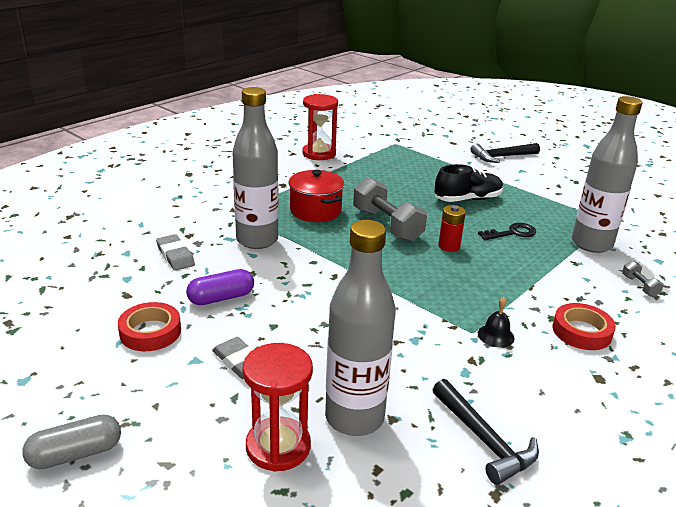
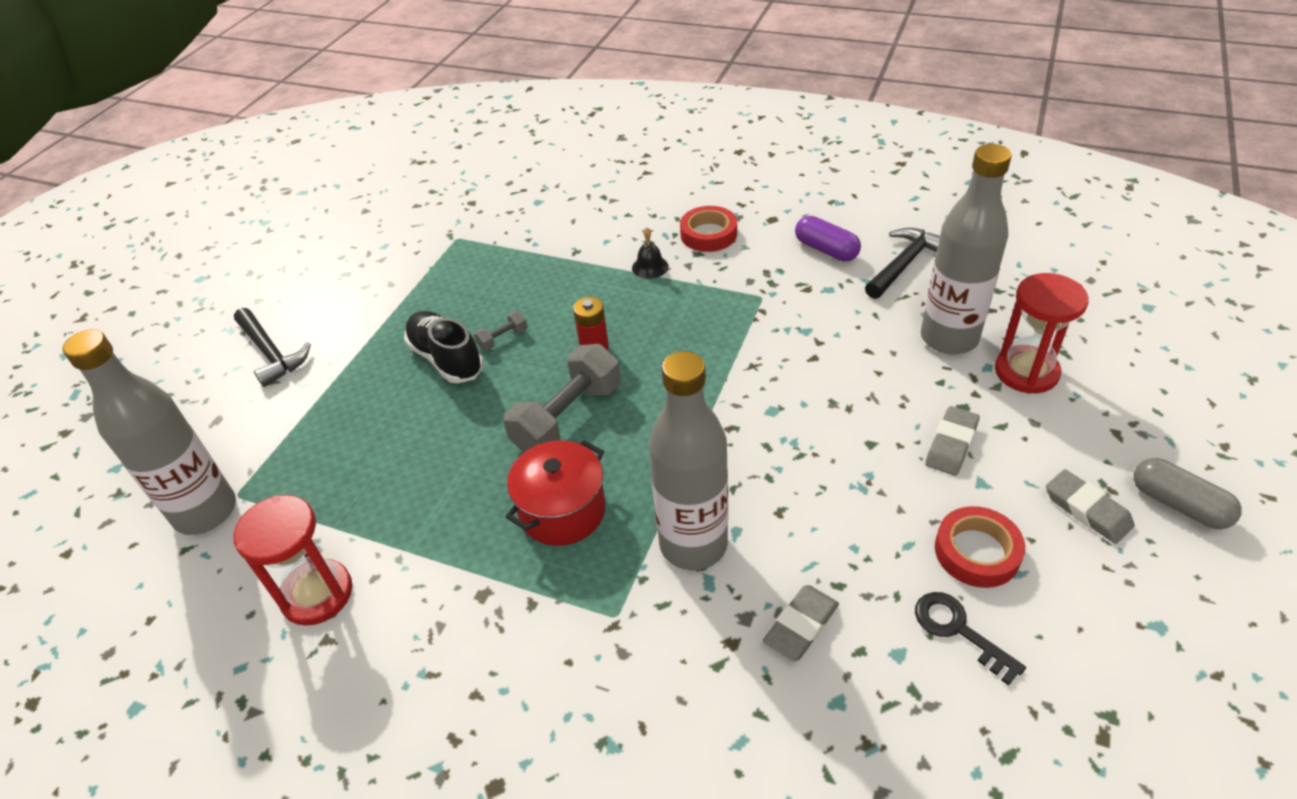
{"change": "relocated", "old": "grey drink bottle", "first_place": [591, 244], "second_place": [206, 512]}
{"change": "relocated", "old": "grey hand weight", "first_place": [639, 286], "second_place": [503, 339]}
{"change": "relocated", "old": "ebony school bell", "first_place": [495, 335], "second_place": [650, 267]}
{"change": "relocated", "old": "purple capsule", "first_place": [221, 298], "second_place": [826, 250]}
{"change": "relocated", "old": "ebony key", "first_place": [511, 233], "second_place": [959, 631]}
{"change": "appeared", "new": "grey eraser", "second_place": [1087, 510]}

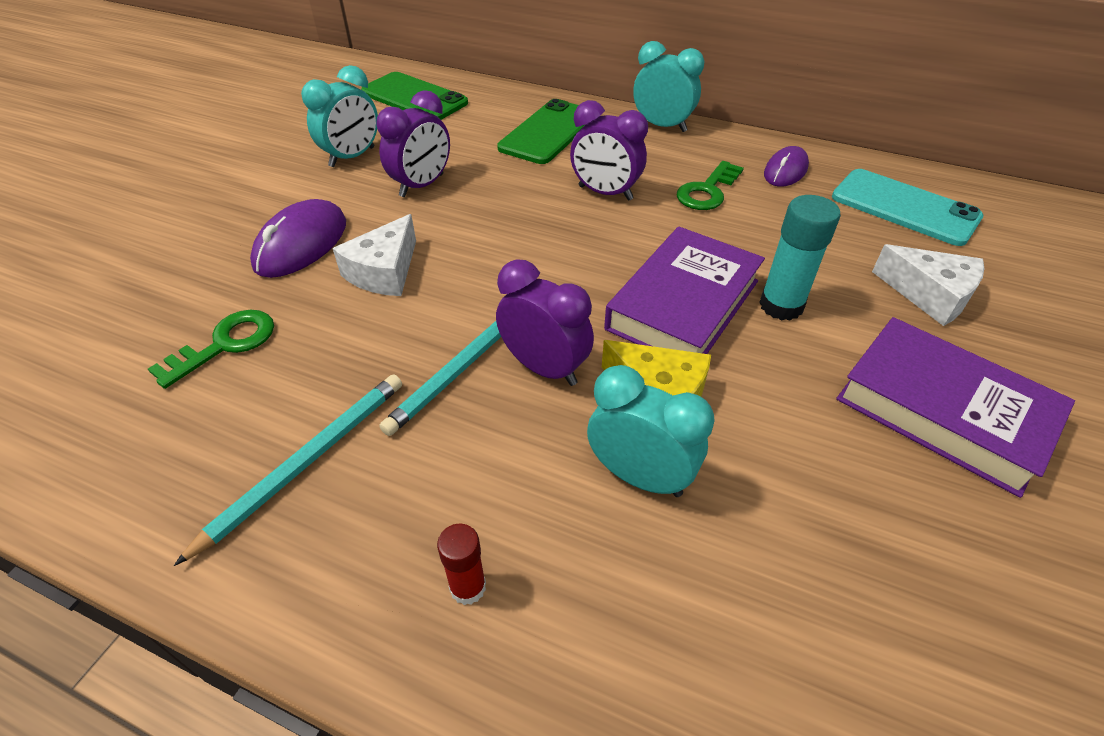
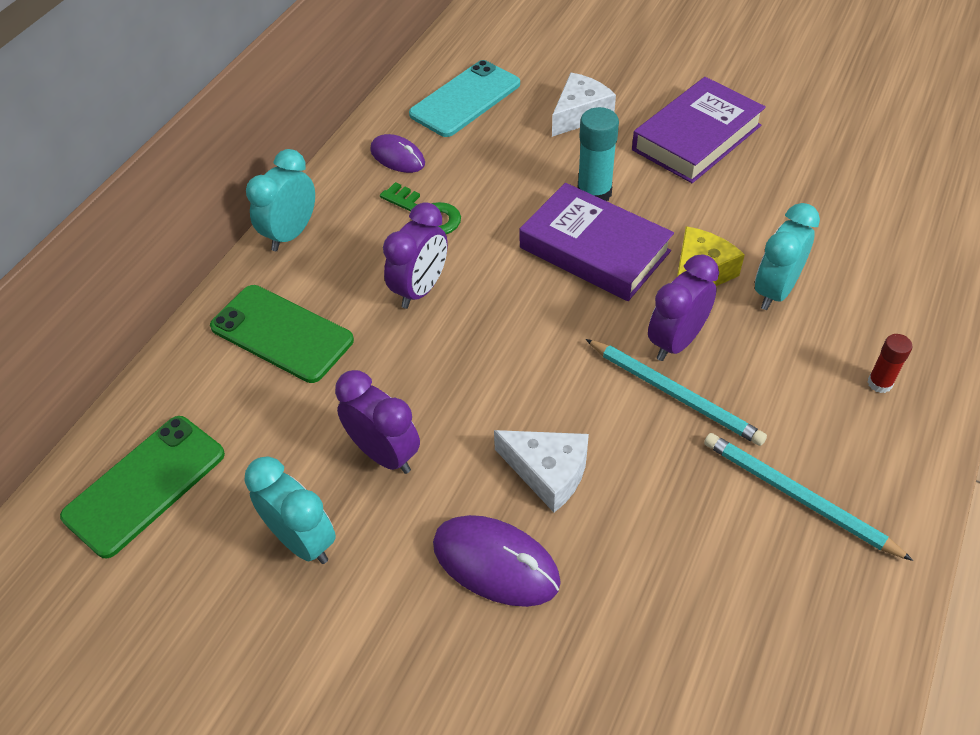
{"change": "missing", "old": "leaf-green key", "first_place": [225, 344]}

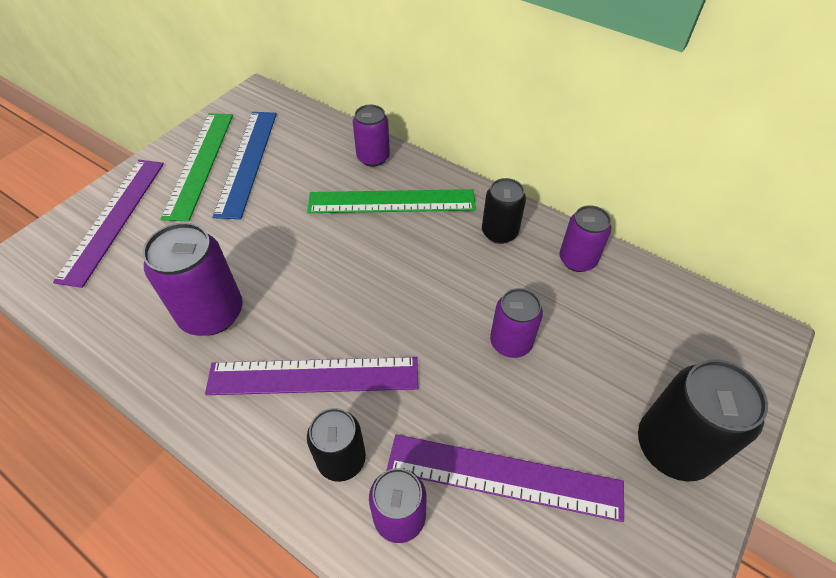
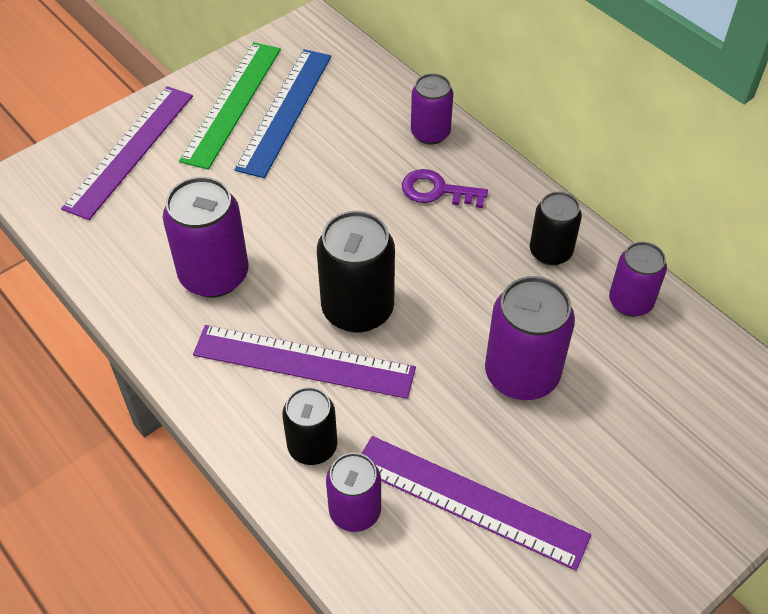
{"change": "relocated", "old": "ebony tin", "first_place": [673, 447], "second_place": [357, 309]}
{"change": "exchanged", "old": "leaf-green ruler", "new": "purple key", "first_place": [391, 201], "second_place": [437, 191]}
{"change": "size", "old": "purple tin", "first_place": [511, 342], "second_place": [521, 374], "factor": 1.59}

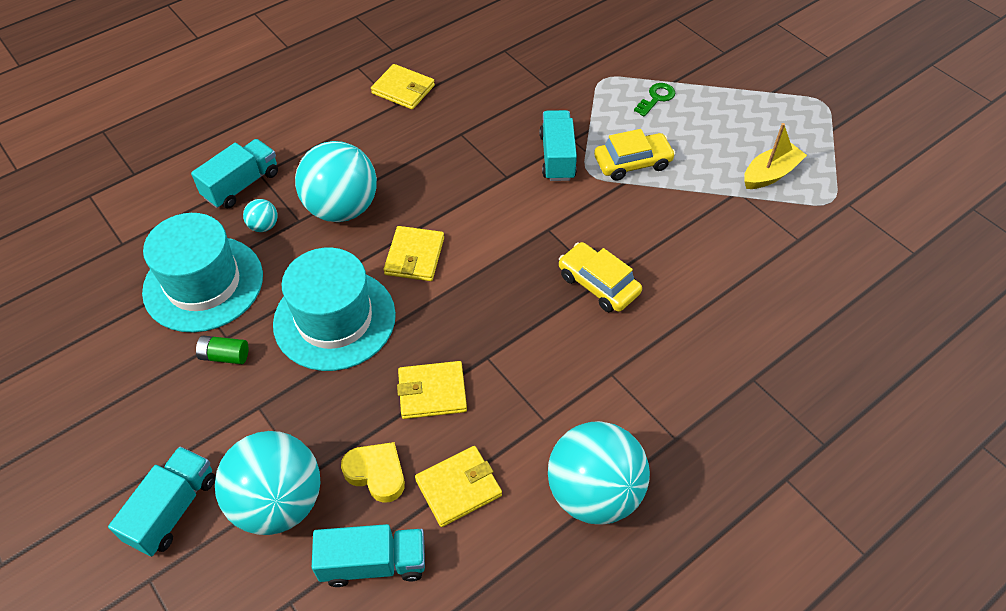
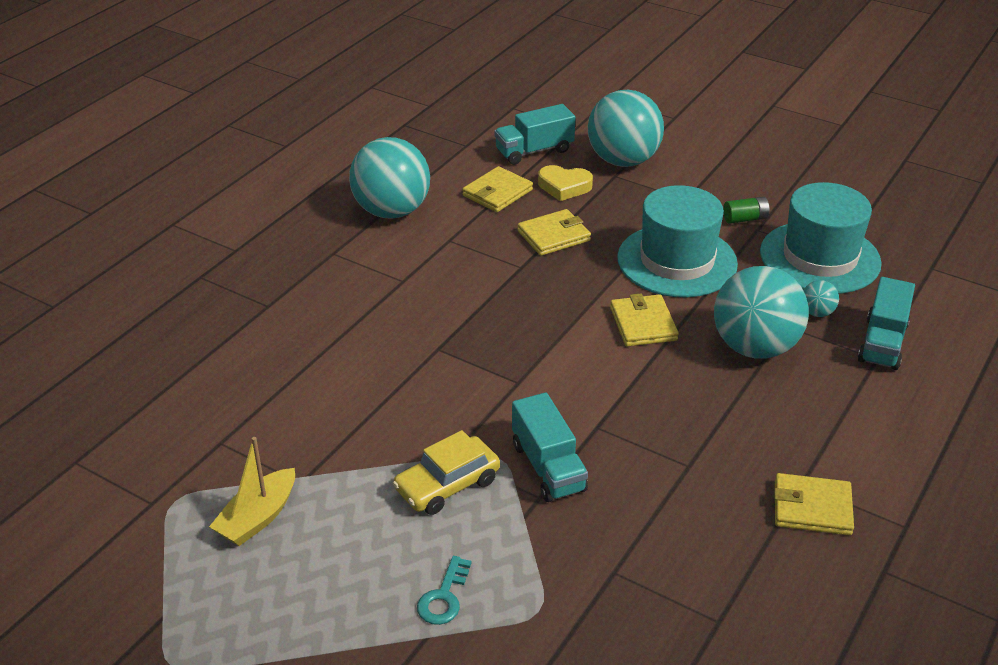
{"change": "colour", "old": "leaf-green key", "new": "aqua key", "first_place": [656, 98], "second_place": [444, 597]}
{"change": "missing", "old": "aqua lorry", "first_place": [173, 509]}
{"change": "missing", "old": "golden toy car", "first_place": [598, 284]}

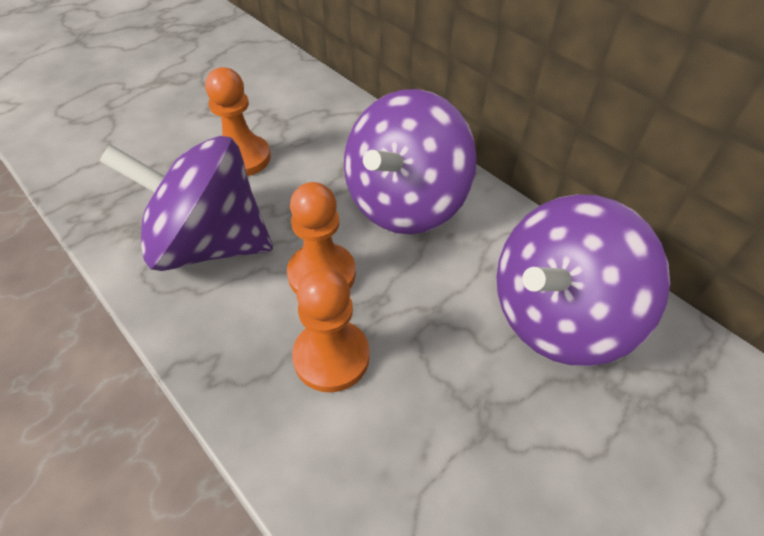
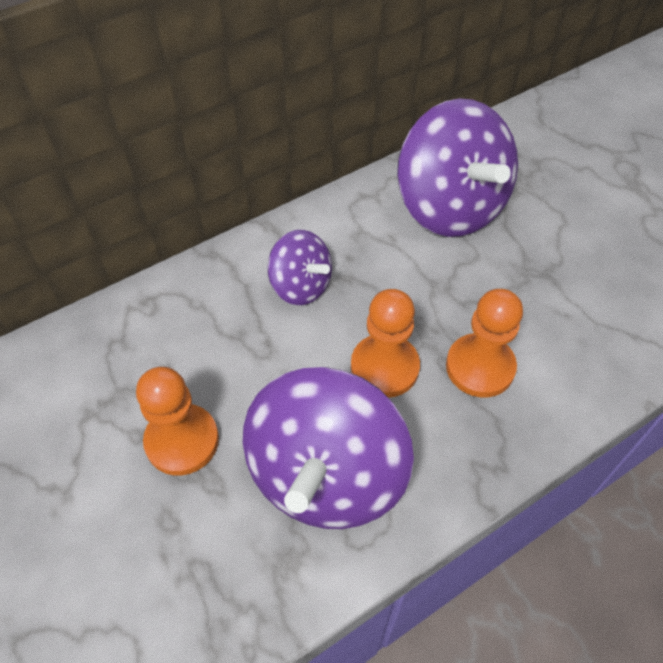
{"change": "size", "old": "purple spinning top", "first_place": [405, 204], "second_place": [300, 286], "factor": 0.53}

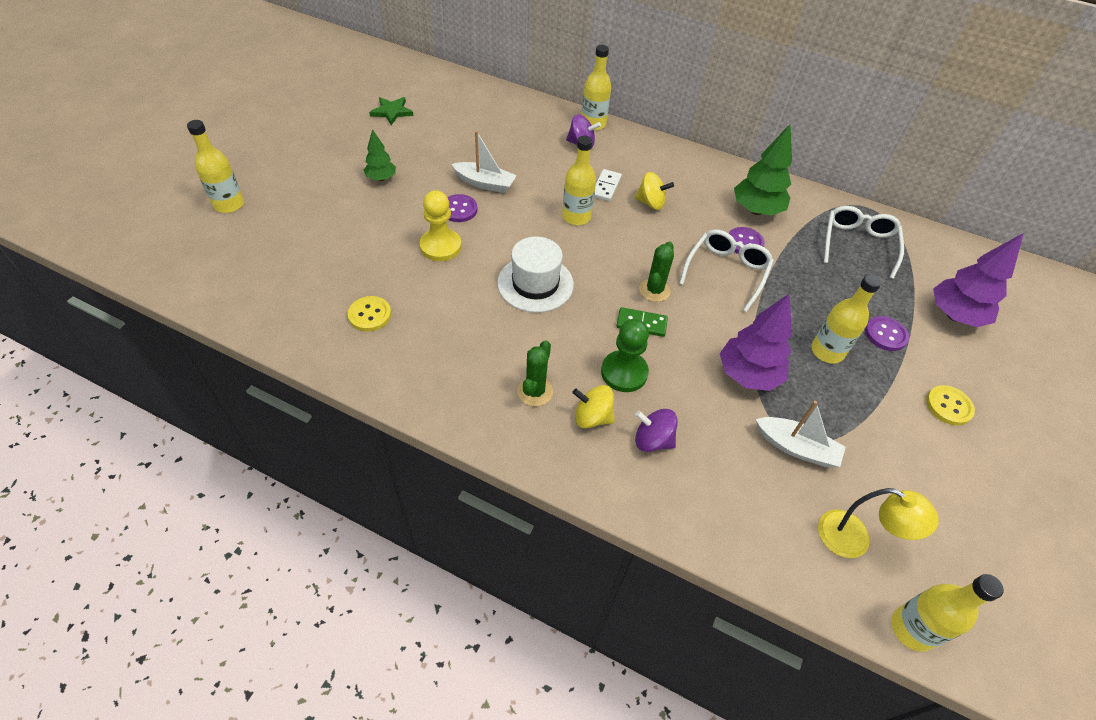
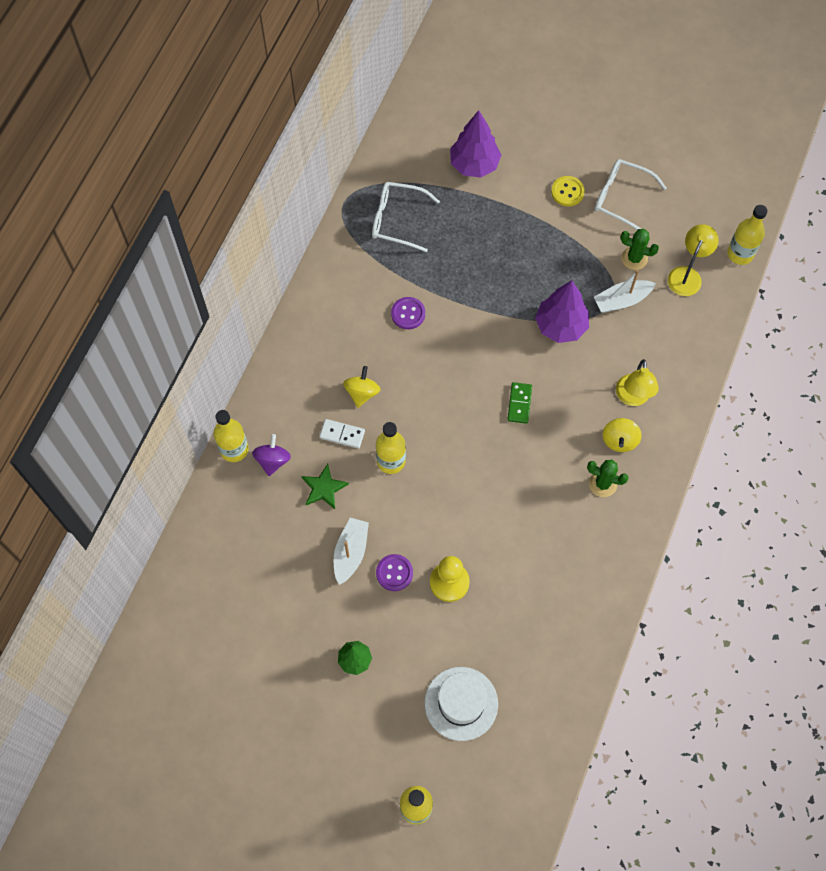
{"change": "relocated", "old": "leaf-green star", "first_place": [392, 112], "second_place": [324, 488]}
{"change": "relocated", "old": "pure white hat", "first_place": [535, 284], "second_place": [461, 703]}
{"change": "relocated", "old": "pure white spectacles", "first_place": [726, 272], "second_place": [621, 198]}
{"change": "spun", "old": "pure white sailboat", "first_place": [796, 447], "second_place": [622, 300], "degrees": -135}
{"change": "exchanged", "old": "purple spinning top", "new": "golden desk lamp", "first_place": [652, 440], "second_place": [632, 397]}
{"change": "relocated", "old": "leaf-green prickly plant", "first_place": [654, 290], "second_place": [634, 258]}
{"change": "missing", "old": "golden sewing button", "first_place": [370, 315]}
{"change": "missing", "old": "leaf-green pawn", "first_place": [624, 372]}
{"change": "missing", "old": "leaf-green tree", "first_place": [756, 210]}
{"change": "missing", "old": "golden drink bottle", "first_place": [827, 351]}
{"change": "missing", "old": "purple sewing button", "first_place": [885, 334]}

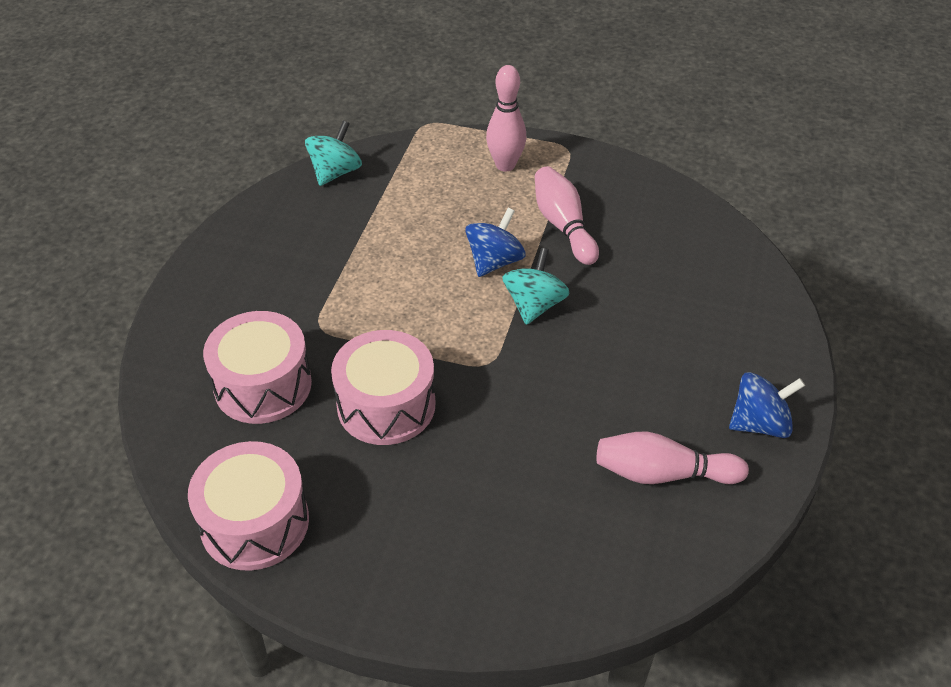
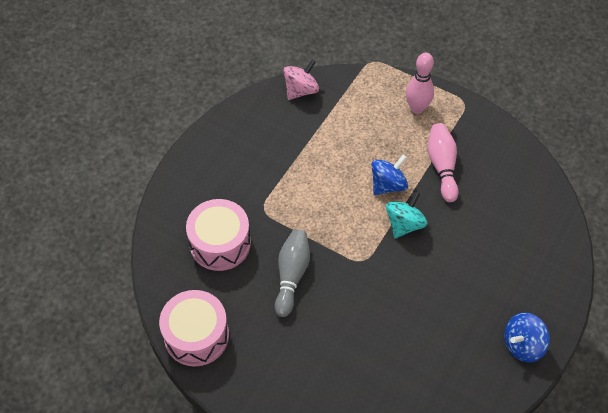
{"change": "exchanged", "old": "rose-pink snare drum", "new": "grey tenpin", "first_place": [386, 405], "second_place": [291, 275]}
{"change": "colour", "old": "aqua spinning top", "new": "rose-pink spinning top", "first_place": [335, 172], "second_place": [301, 90]}
{"change": "spun", "old": "blue spinning top", "first_place": [759, 423], "second_place": [522, 345], "degrees": 150}
{"change": "missing", "old": "rose-pink tenpin", "first_place": [663, 474]}

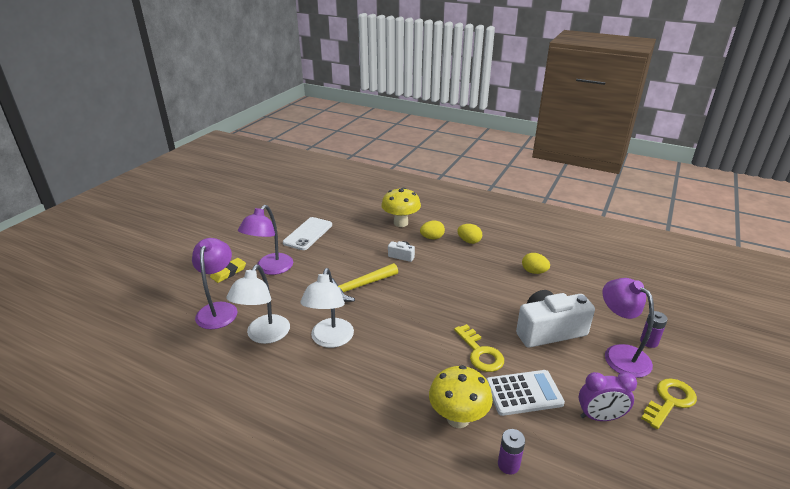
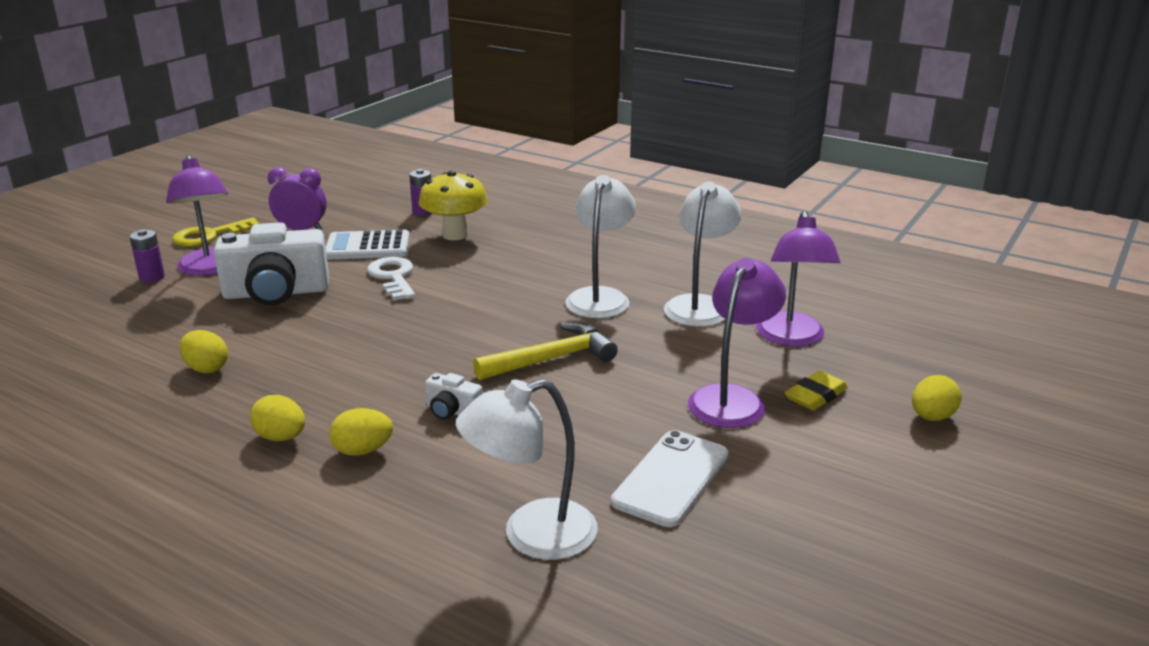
{"change": "colour", "old": "golden key", "new": "pure white key", "first_place": [480, 353], "second_place": [393, 277]}
{"change": "appeared", "new": "pure white desk lamp", "second_place": [531, 535]}
{"change": "appeared", "new": "golden toy egg", "second_place": [932, 417]}
{"change": "missing", "old": "golden toadstool", "first_place": [401, 223]}

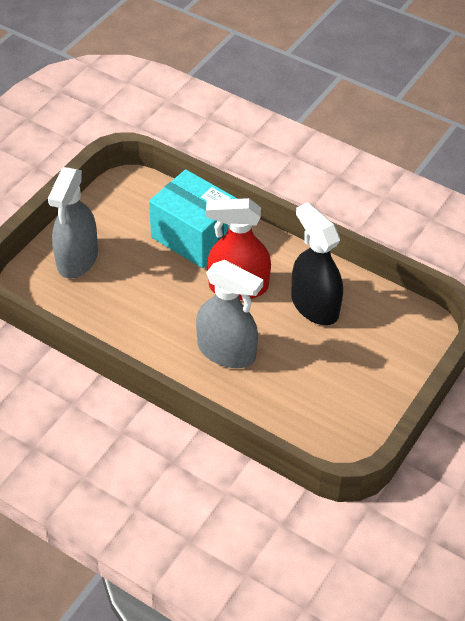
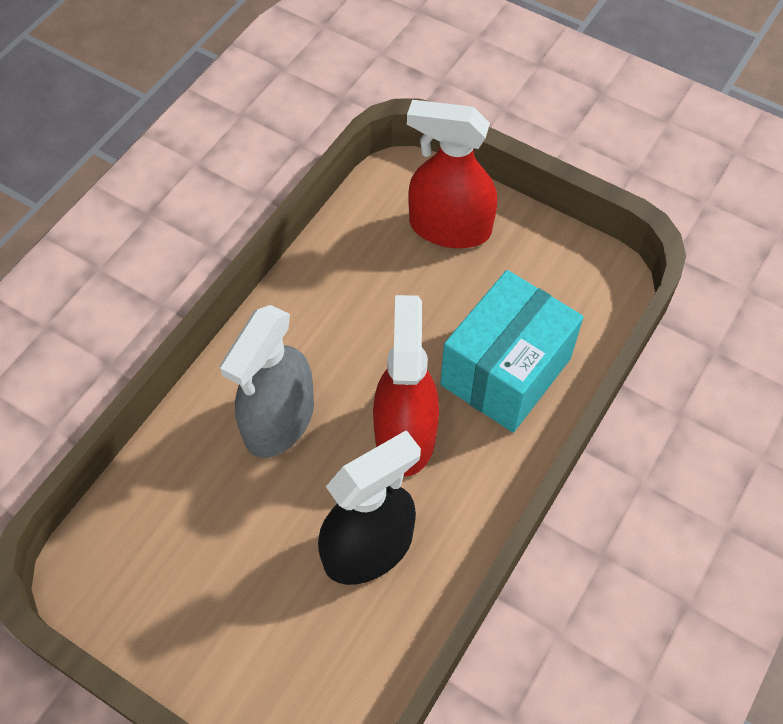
{"change": "colour", "old": "grey spray cleaner", "new": "scarlet spray cleaner", "first_place": [77, 259], "second_place": [449, 228]}

